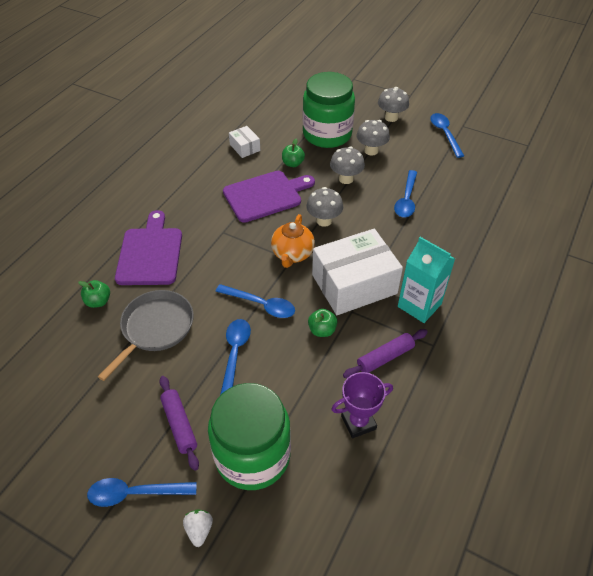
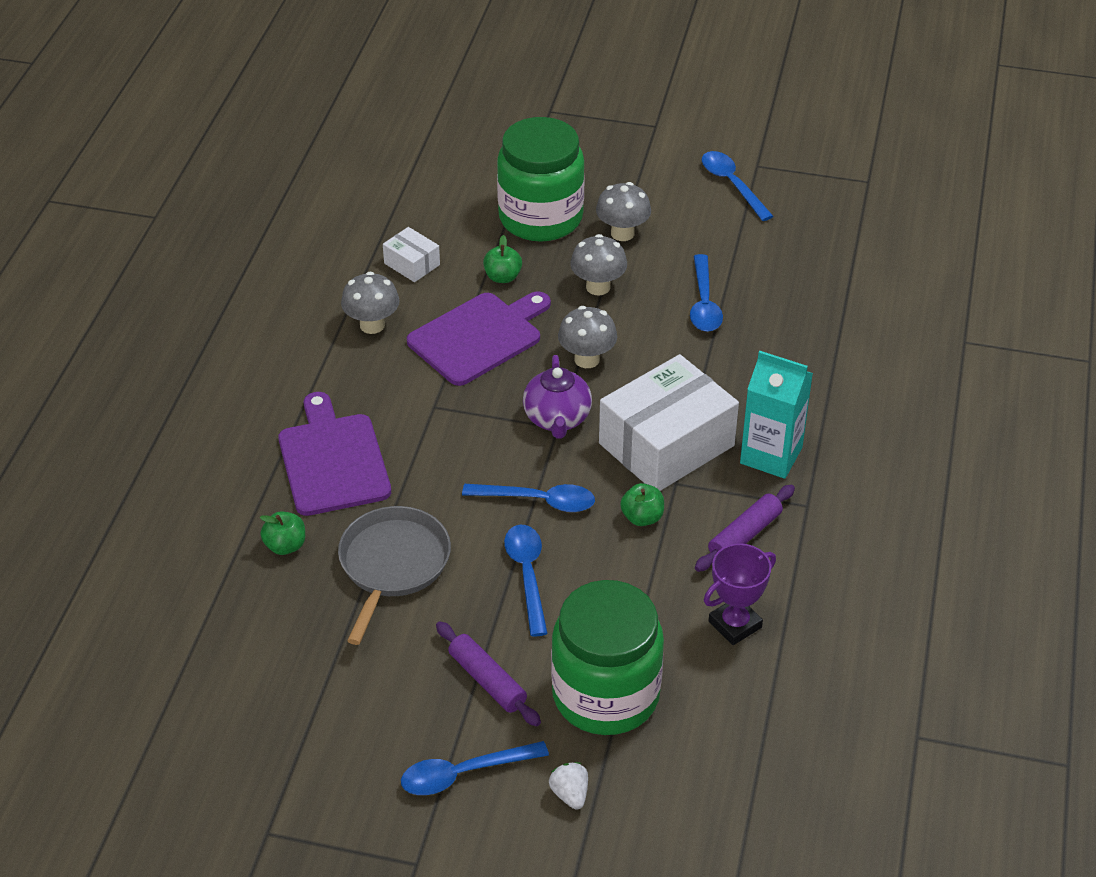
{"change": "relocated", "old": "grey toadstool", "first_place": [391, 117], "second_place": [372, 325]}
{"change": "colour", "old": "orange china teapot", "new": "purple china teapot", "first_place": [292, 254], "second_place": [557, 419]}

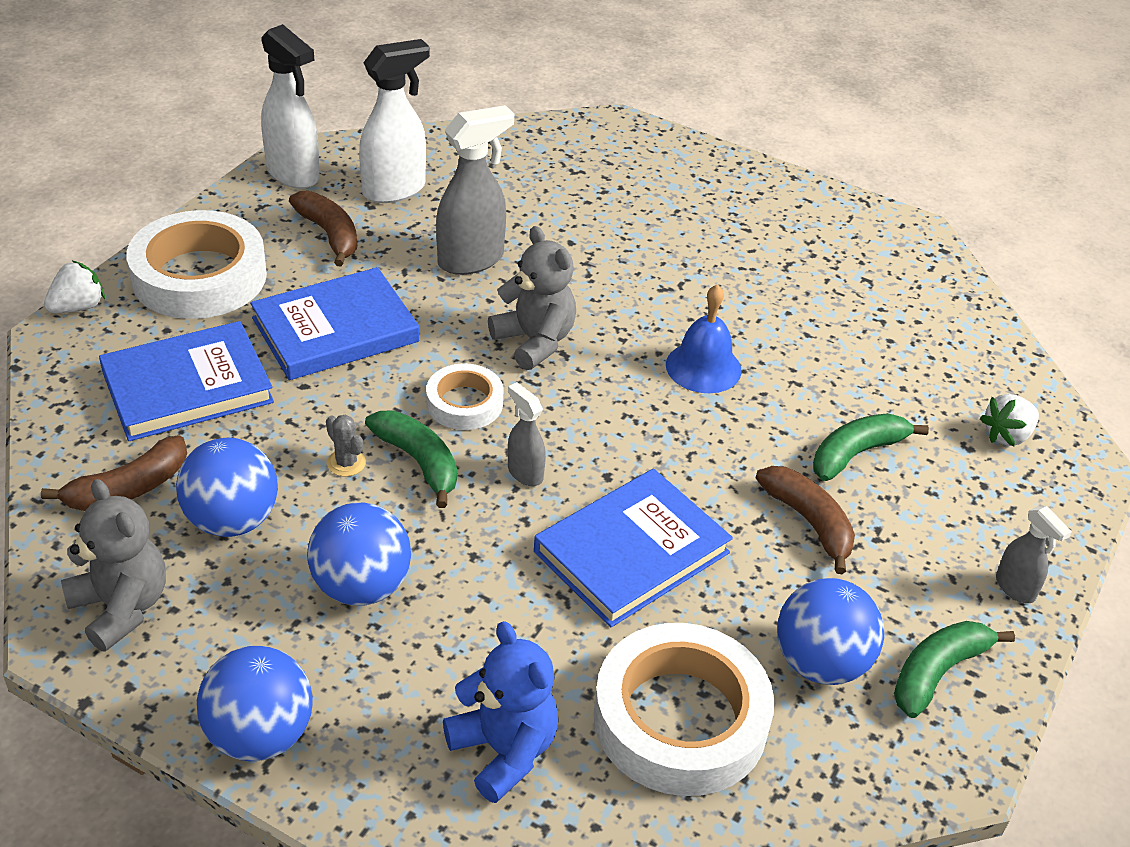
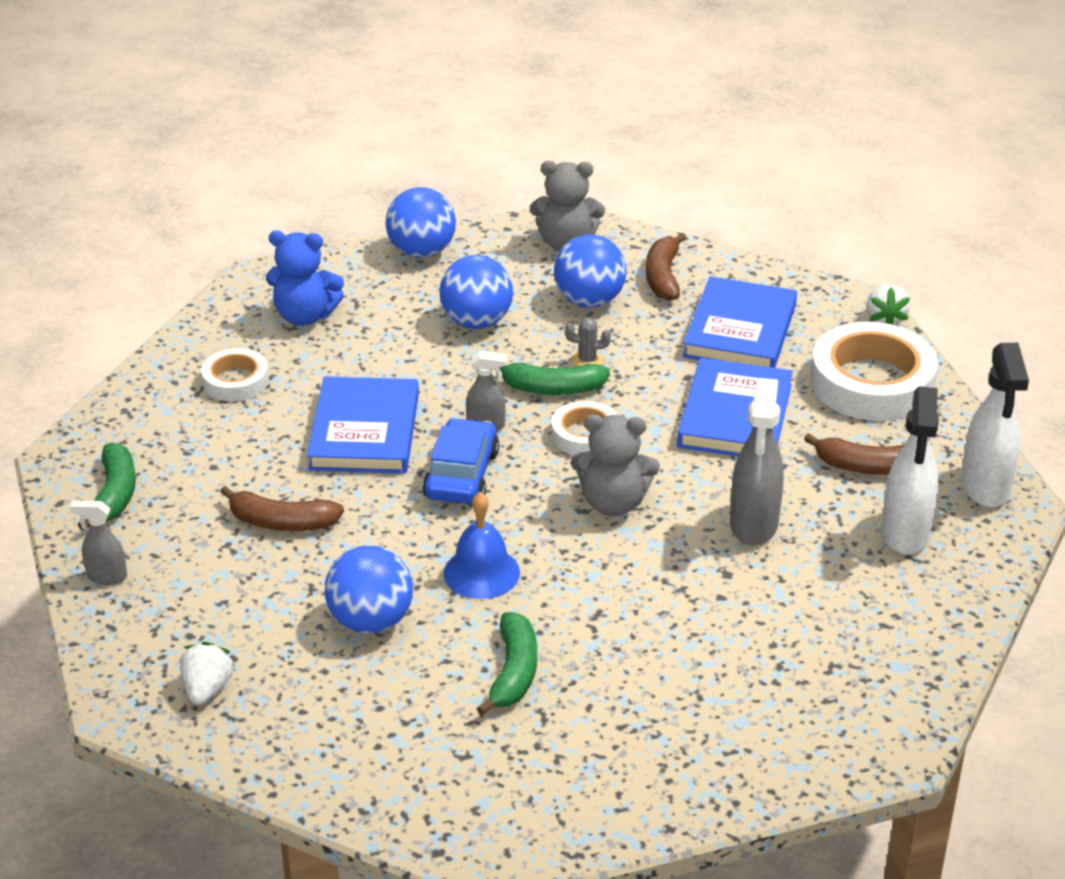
{"change": "size", "old": "pure white sticky tape", "first_place": [680, 719], "second_place": [235, 381], "factor": 0.53}
{"change": "relocated", "old": "blue sphere", "first_place": [820, 663], "second_place": [371, 621]}
{"change": "appeared", "new": "blue toy car", "second_place": [461, 475]}
{"change": "relocated", "old": "leaf-green toy banana", "first_place": [856, 453], "second_place": [514, 672]}
{"change": "spun", "old": "pure white spray cleaner", "first_place": [293, 174], "second_place": [985, 488], "degrees": -90}

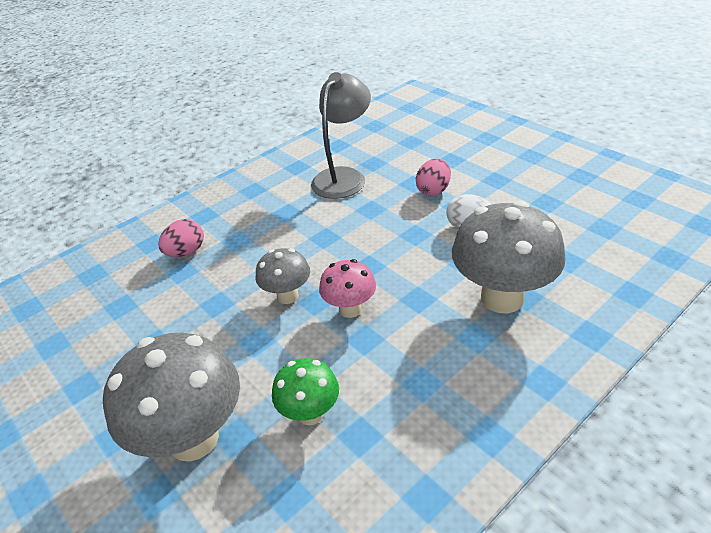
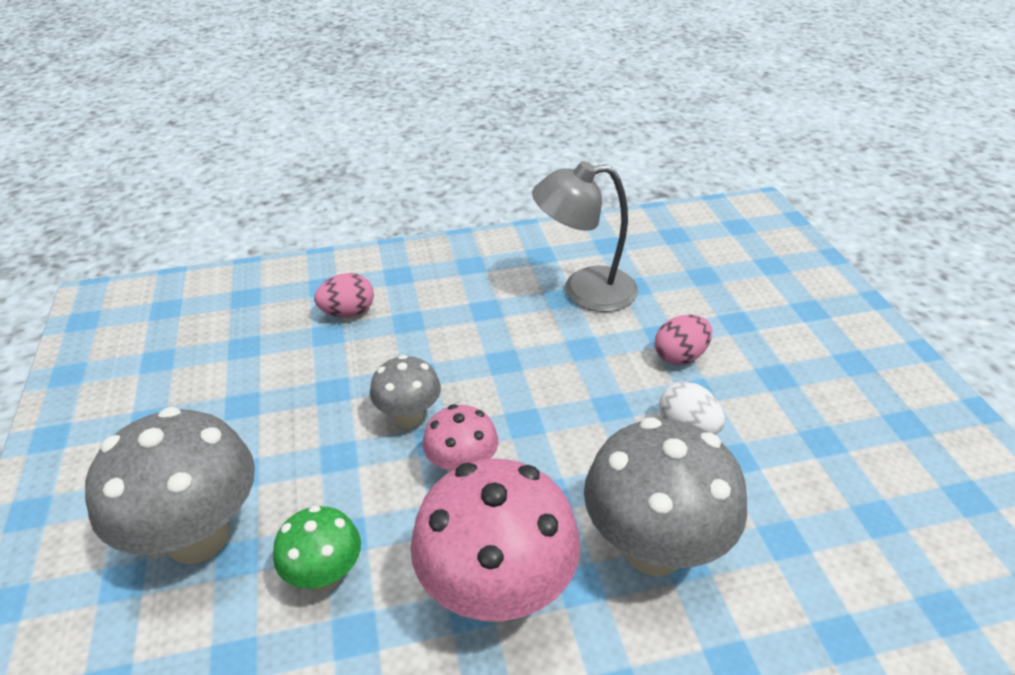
{"change": "appeared", "new": "rose-pink toadstool", "second_place": [497, 592]}
{"change": "spun", "old": "grey desk lamp", "first_place": [344, 177], "second_place": [584, 290], "degrees": -150}

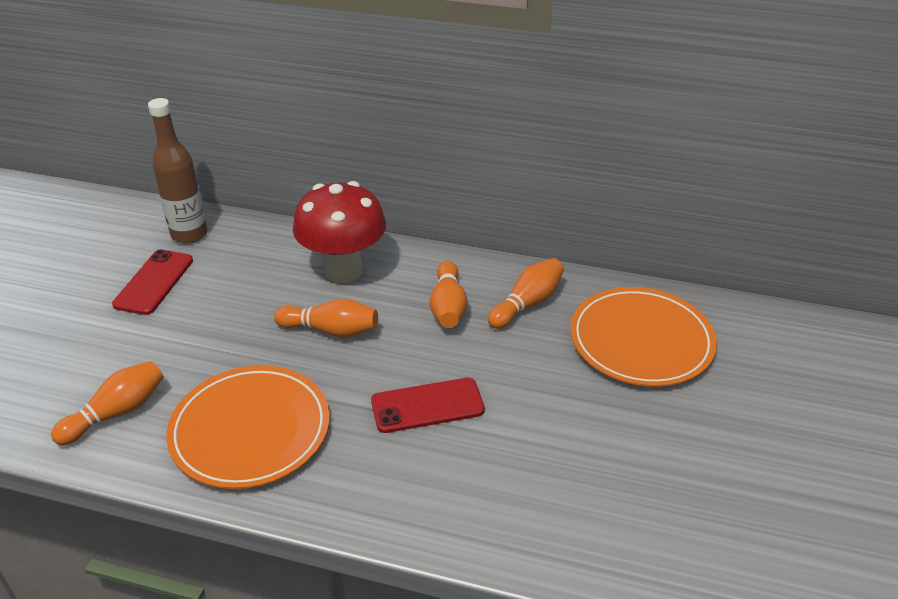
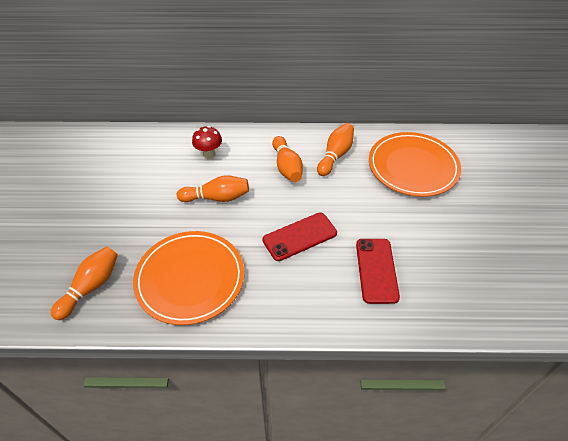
{"change": "size", "old": "scarlet toadstool", "first_place": [344, 270], "second_place": [209, 154], "factor": 0.48}
{"change": "relocated", "old": "scarlet mobile phone", "first_place": [154, 282], "second_place": [376, 270]}
{"change": "missing", "old": "dark brown drink bottle", "first_place": [189, 234]}

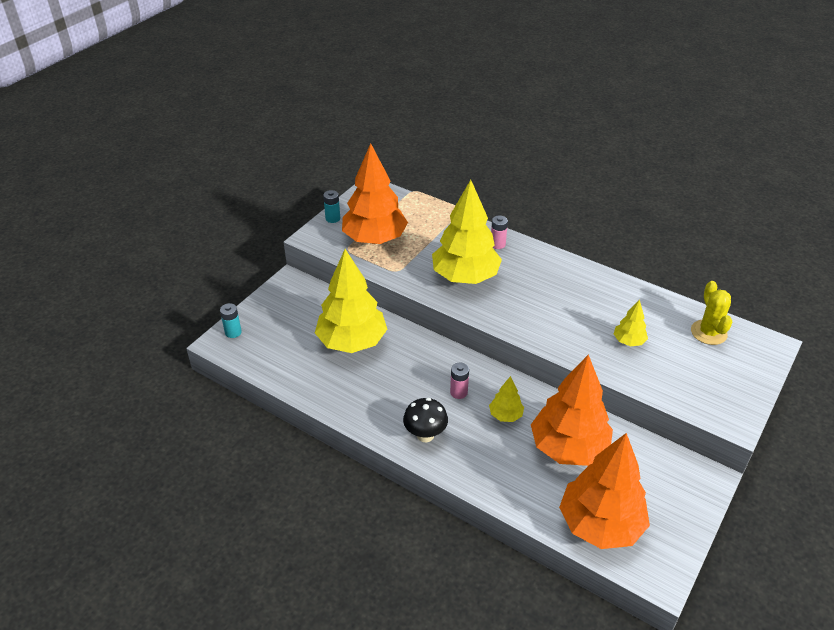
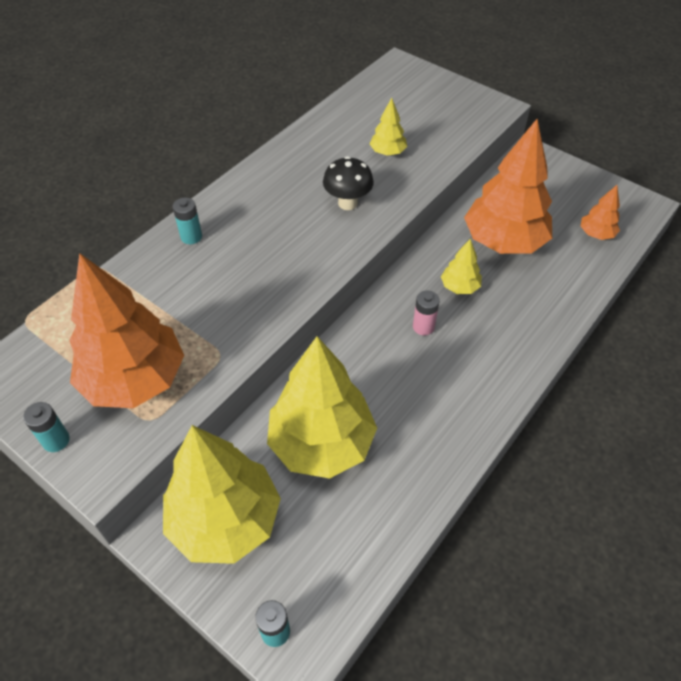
{"change": "relocated", "old": "golden tree", "first_place": [465, 277], "second_place": [225, 520]}
{"change": "colour", "old": "rose-pink battery", "new": "aqua battery", "first_place": [497, 244], "second_place": [191, 237]}
{"change": "relocated", "old": "ebony toadstool", "first_place": [425, 435], "second_place": [347, 203]}
{"change": "size", "old": "orange tree", "first_place": [600, 524], "second_place": [596, 234], "factor": 0.45}
{"change": "missing", "old": "golden prickly plant", "first_place": [708, 332]}

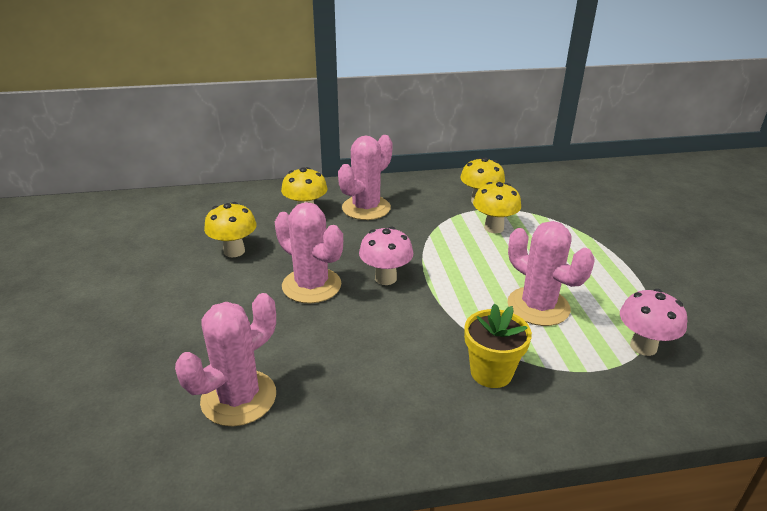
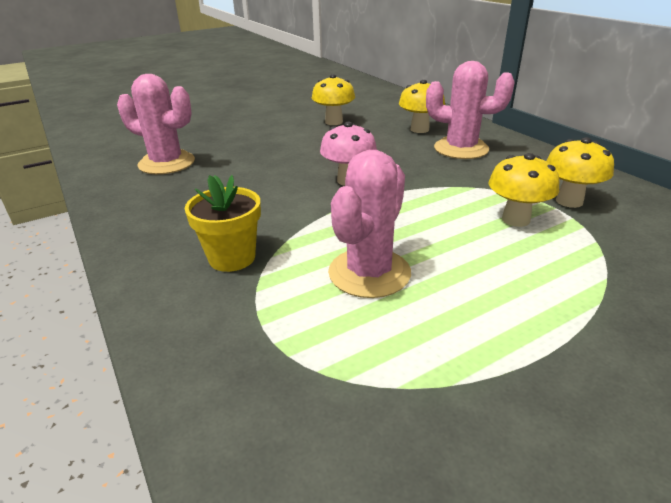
{"change": "missing", "old": "rose-pink prickly plant", "first_place": [311, 285]}
{"change": "missing", "old": "rose-pink toadstool", "first_place": [643, 346]}

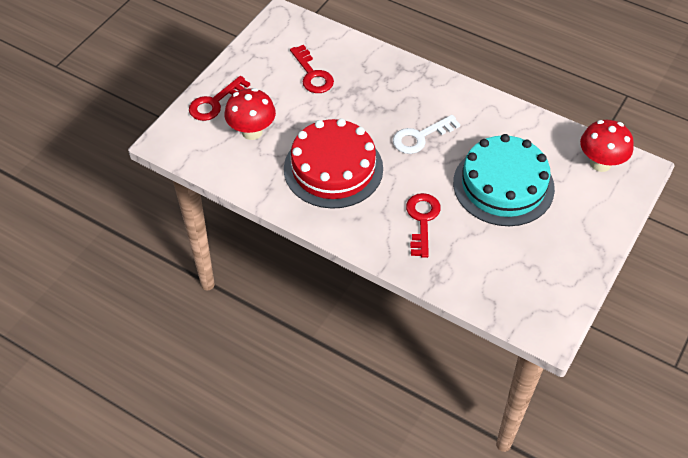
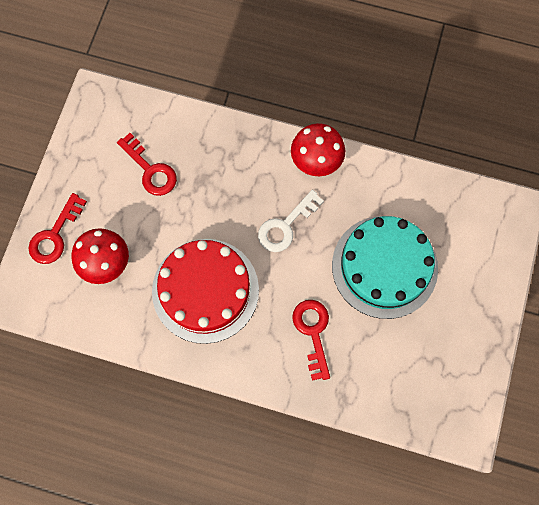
{"change": "relocated", "old": "scarlet toadstool", "first_place": [600, 163], "second_place": [316, 162]}

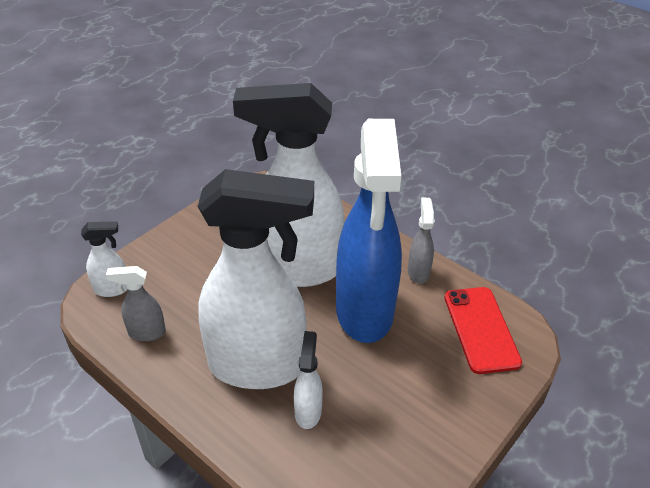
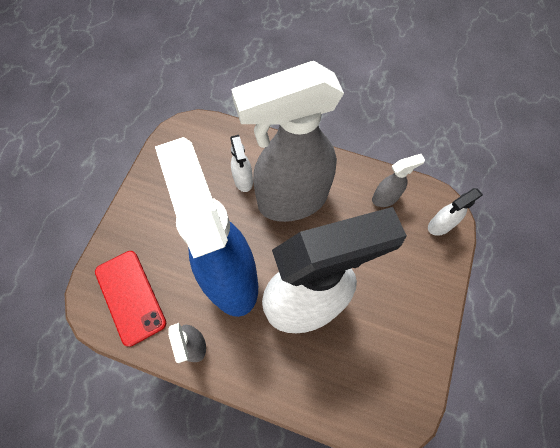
{"change": "colour", "old": "pure white spray cleaner", "new": "grey spray cleaner", "first_place": [258, 366], "second_place": [291, 200]}

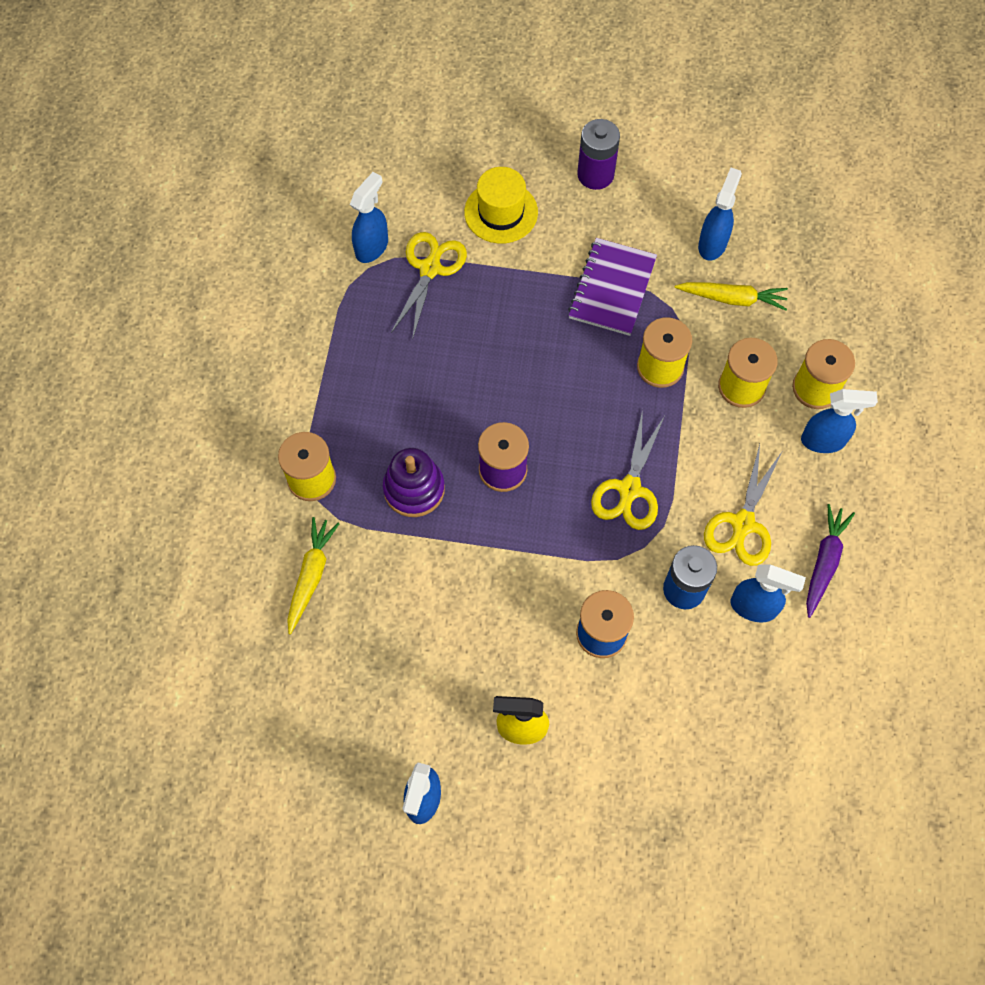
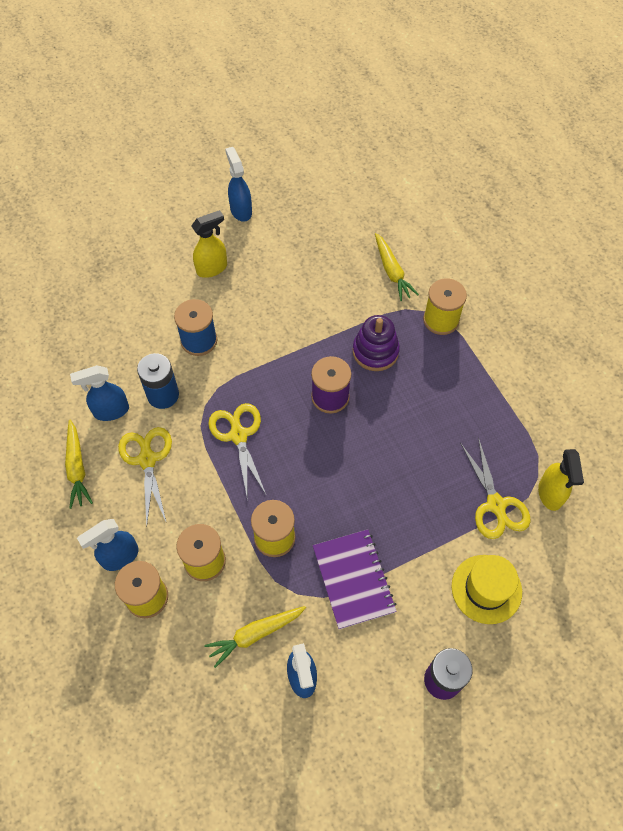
{"change": "colour", "old": "purple root vegetable", "new": "golden root vegetable", "first_place": [824, 562], "second_place": [77, 467]}
{"change": "colour", "old": "blue spray cleaner", "new": "golden spray cleaner", "first_place": [372, 247], "second_place": [550, 494]}

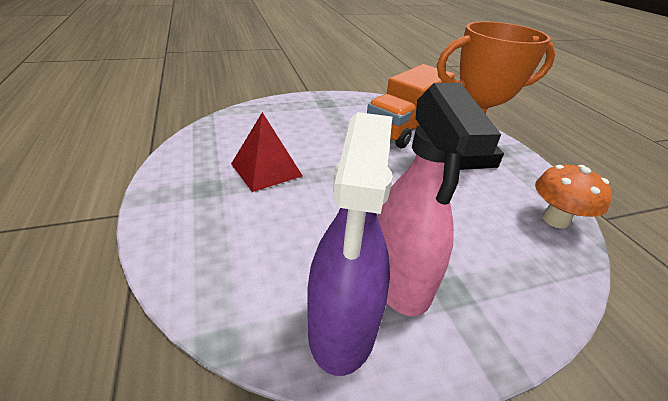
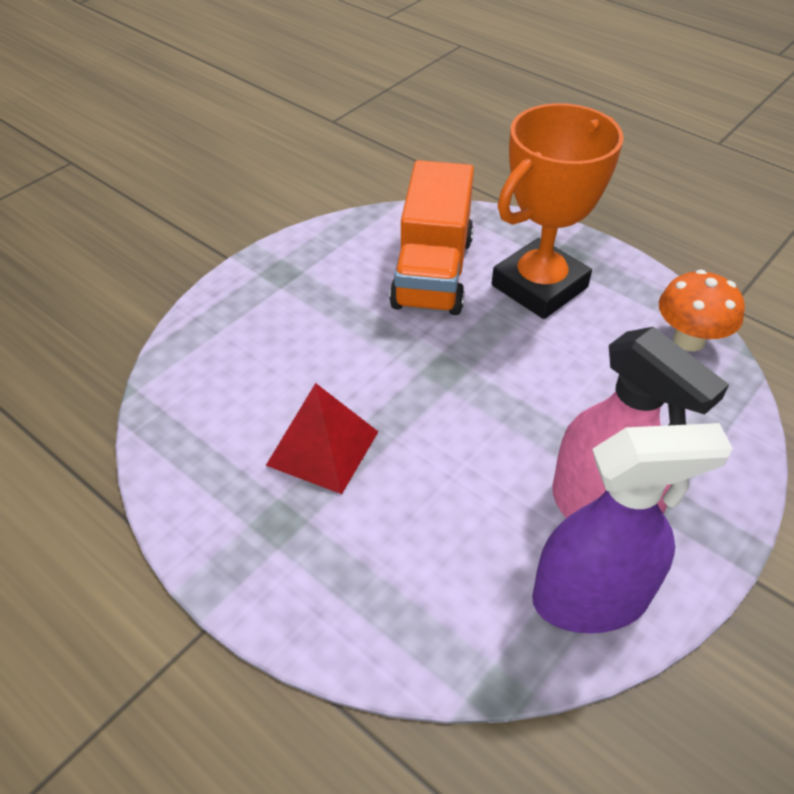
{"change": "spun", "old": "purple spray cleaner", "first_place": [342, 327], "second_place": [591, 599], "degrees": -75}

